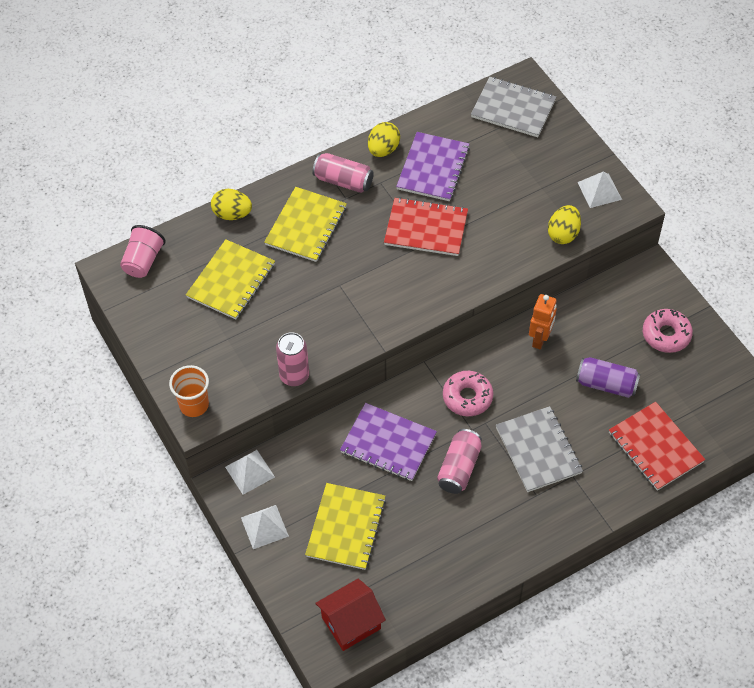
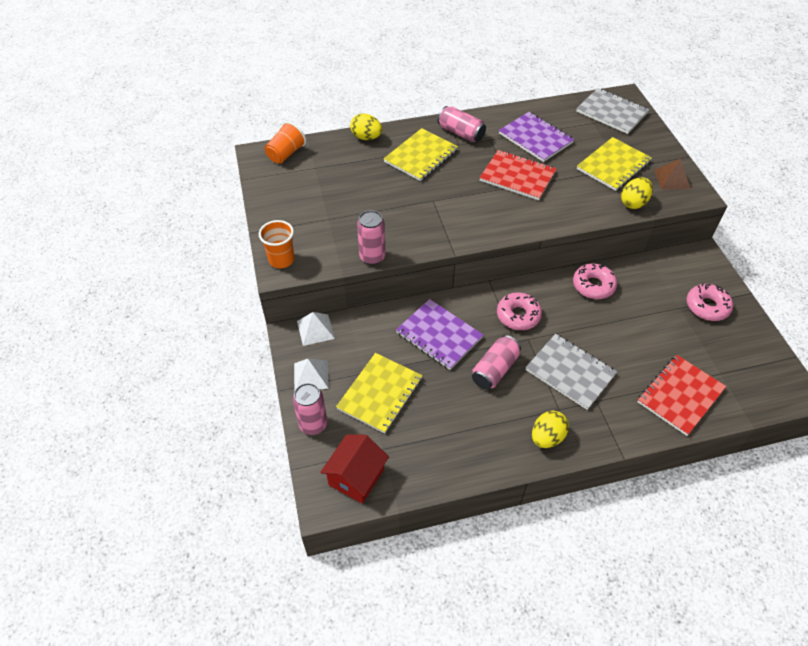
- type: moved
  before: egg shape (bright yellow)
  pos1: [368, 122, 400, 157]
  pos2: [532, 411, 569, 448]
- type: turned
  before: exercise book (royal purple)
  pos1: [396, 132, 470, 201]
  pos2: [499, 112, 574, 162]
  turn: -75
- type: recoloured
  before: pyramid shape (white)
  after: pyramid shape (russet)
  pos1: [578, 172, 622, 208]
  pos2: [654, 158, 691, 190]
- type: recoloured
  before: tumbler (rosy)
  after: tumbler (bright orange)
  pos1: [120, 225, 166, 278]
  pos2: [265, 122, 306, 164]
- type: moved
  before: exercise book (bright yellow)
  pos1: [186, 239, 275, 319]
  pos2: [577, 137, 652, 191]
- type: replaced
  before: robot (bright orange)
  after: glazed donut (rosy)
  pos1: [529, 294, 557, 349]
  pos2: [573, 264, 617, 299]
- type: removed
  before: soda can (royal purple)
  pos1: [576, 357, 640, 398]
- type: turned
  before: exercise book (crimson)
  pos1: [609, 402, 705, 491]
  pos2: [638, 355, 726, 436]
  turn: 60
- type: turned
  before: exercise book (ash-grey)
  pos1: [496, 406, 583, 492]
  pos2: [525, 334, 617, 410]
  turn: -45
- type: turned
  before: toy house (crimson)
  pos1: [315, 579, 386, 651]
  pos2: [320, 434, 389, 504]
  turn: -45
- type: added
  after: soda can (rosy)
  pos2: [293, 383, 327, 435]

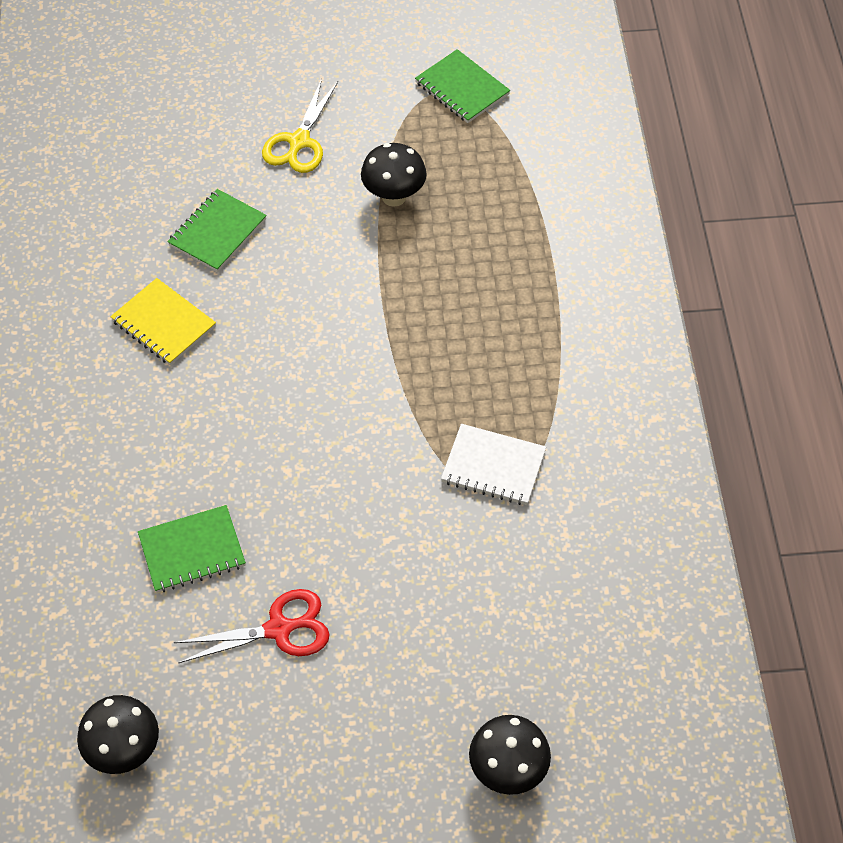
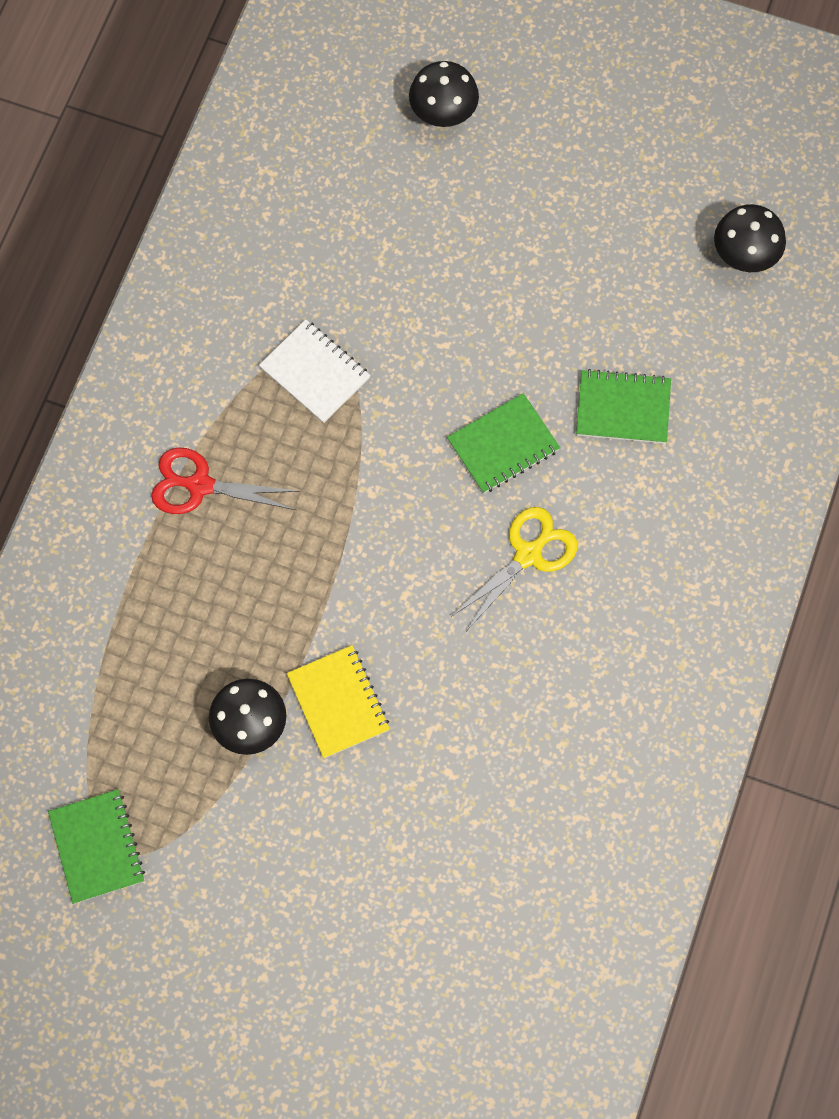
- type: moved
  before: pair of scissors (bright yellow)
  pos1: [262, 79, 338, 173]
  pos2: [451, 507, 577, 630]
- type: moved
  before: exercise book (green)
  pos1: [167, 189, 267, 272]
  pos2: [447, 393, 560, 494]
- type: moved
  before: exercise book (bright yellow)
  pos1: [110, 278, 216, 365]
  pos2: [287, 645, 390, 758]
- type: moved
  before: pair of scissors (crimson)
  pos1: [173, 589, 330, 663]
  pos2: [151, 448, 301, 514]

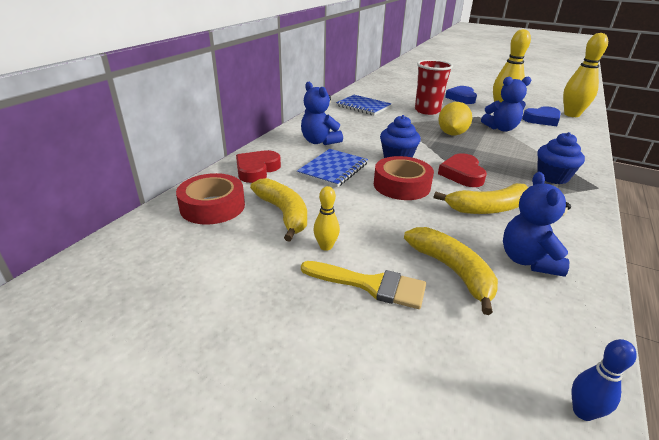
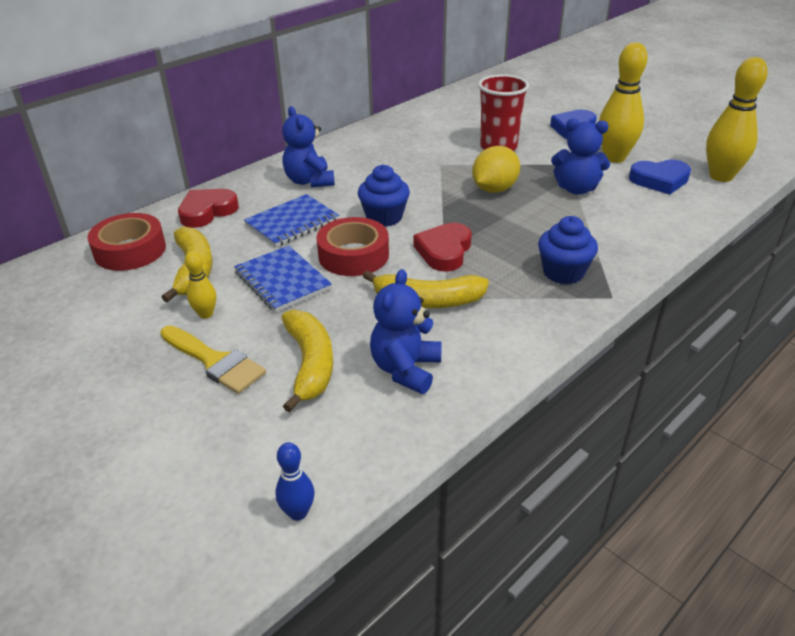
- type: moved
  before: exercise book (cobalt)
  pos1: [336, 95, 391, 115]
  pos2: [234, 246, 332, 312]

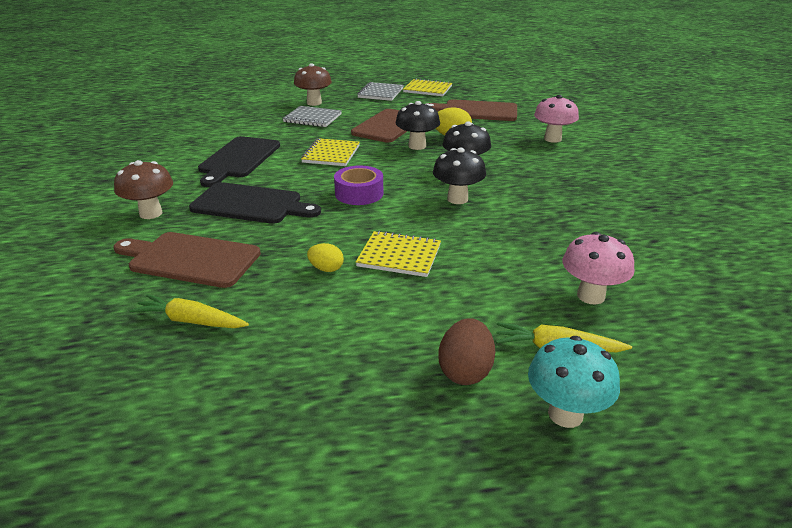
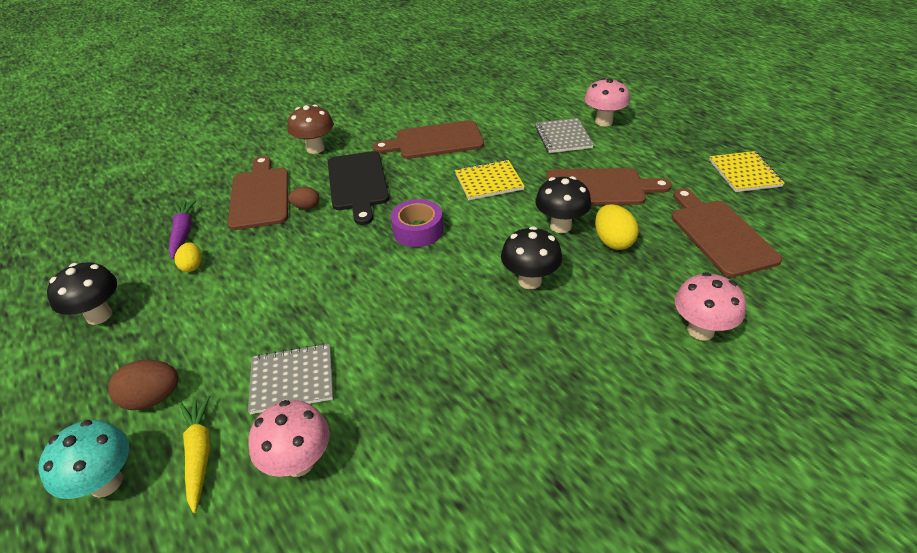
- type: recoloured
  before: mushroom (russet)
  after: mushroom (rosy)
  pos1: [294, 63, 332, 106]
  pos2: [585, 78, 630, 127]
- type: moved
  before: exercise book (ash-grey)
  pos1: [357, 82, 404, 101]
  pos2: [248, 343, 333, 414]
- type: recoloured
  before: chopping board (ebony)
  after: chopping board (russet)
  pos1: [198, 136, 280, 187]
  pos2: [373, 120, 484, 159]
- type: moved
  before: mushroom (ebony)
  pos1: [433, 147, 486, 204]
  pos2: [47, 262, 117, 325]
- type: removed
  before: exercise book (bright yellow)
  pos1: [356, 230, 441, 277]
- type: moved
  before: egg shape (bright yellow)
  pos1: [307, 243, 344, 272]
  pos2: [174, 242, 202, 272]
- type: recoloured
  before: root vegetable (bright yellow)
  after: root vegetable (royal purple)
  pos1: [129, 294, 249, 328]
  pos2: [169, 200, 196, 259]
- type: added
  after: egg shape (russet)
  pos2: [288, 187, 319, 209]

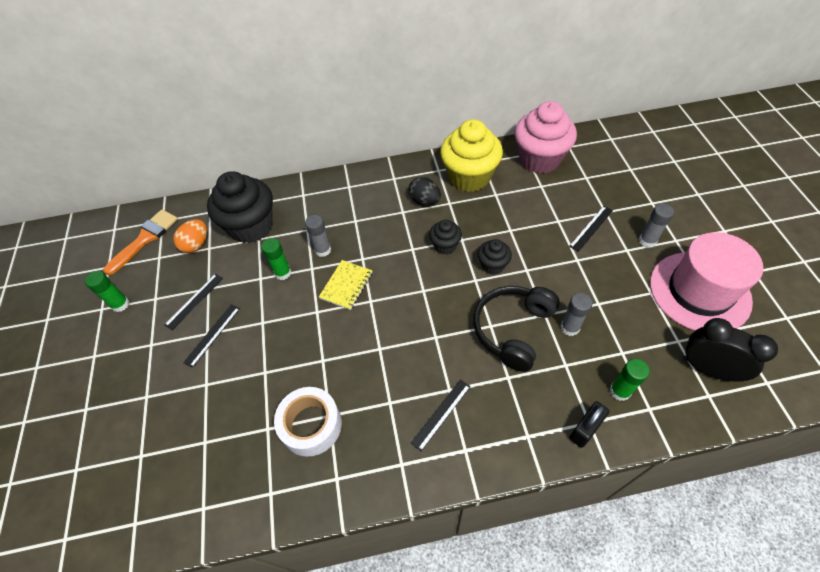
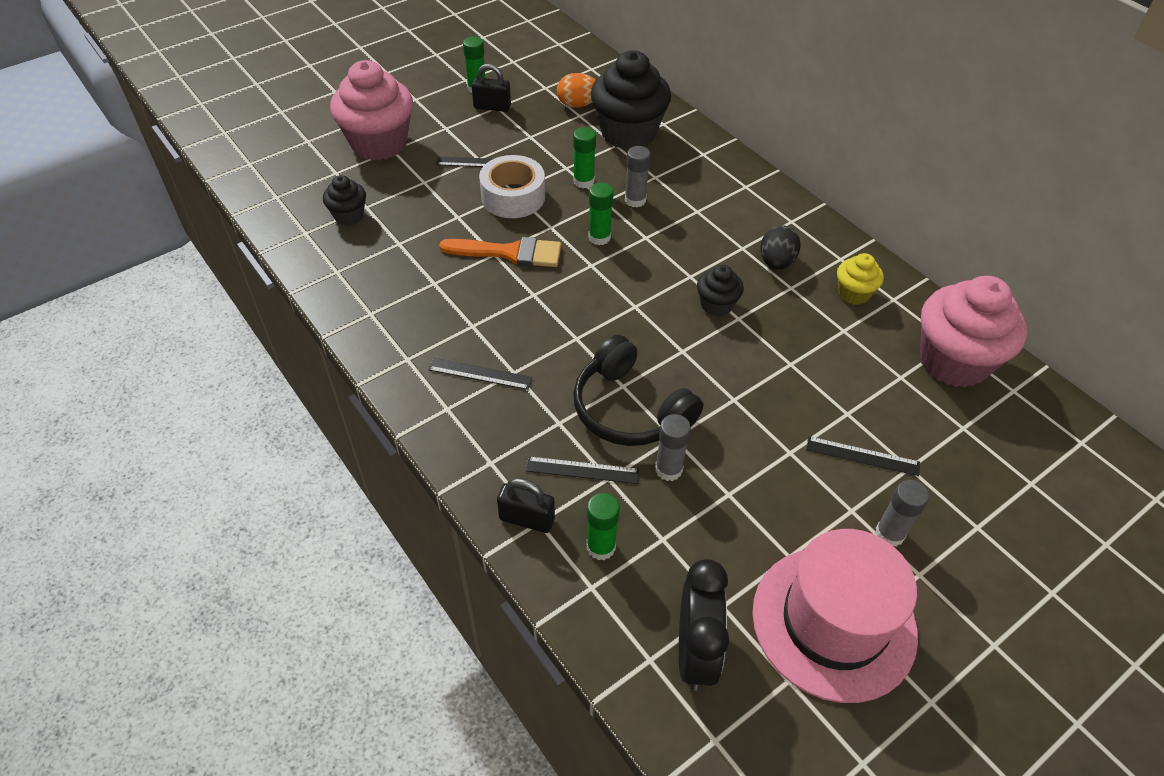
- type: resized
  before: cupcake (bright yellow)
  pos1: [440, 119, 503, 192]
  pos2: [837, 253, 884, 305]
  scale: 0.49
- type: moved
  before: brush (bright orange)
  pos1: [104, 209, 178, 275]
  pos2: [439, 237, 561, 267]
- type: moved
  before: cupcake (ebony)
  pos1: [478, 239, 512, 275]
  pos2: [323, 175, 366, 225]
- type: replaced
  before: exercise book (bright yellow)
  after: glue (green)
  pos1: [319, 260, 372, 310]
  pos2: [588, 182, 613, 245]
- type: moved
  before: straightedge (ebony)
  pos1: [164, 274, 223, 330]
  pos2: [526, 456, 639, 484]
- type: turned
  before: over-ear headphones (ebony)
  pos1: [473, 286, 560, 372]
  pos2: [573, 335, 703, 446]
  turn: -135
- type: moved
  before: roll of tape (white)
  pos1: [274, 387, 342, 457]
  pos2: [479, 155, 545, 218]
- type: added
  after: cupcake (rosy)
  pos2: [330, 60, 413, 161]
- type: added
  after: lock (ebony)
  pos2: [472, 64, 511, 112]

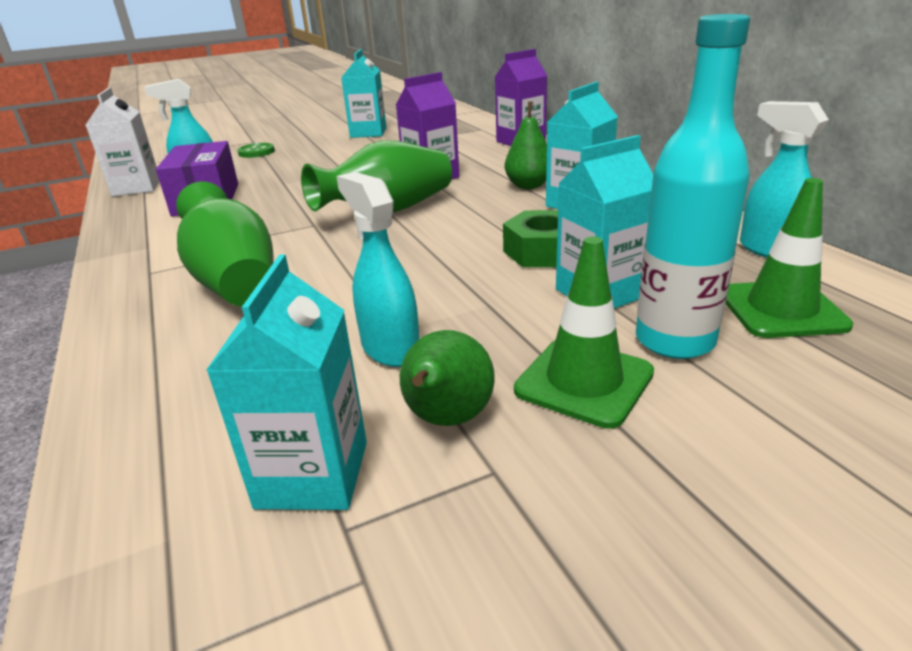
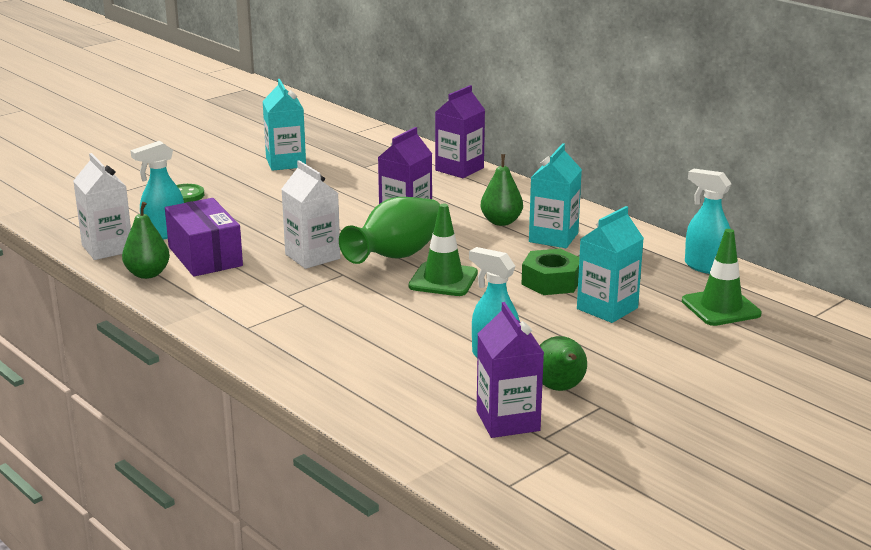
- type: removed
  before: flask (aqua)
  pos1: [636, 14, 750, 359]
- type: removed
  before: vase (green)
  pos1: [176, 182, 273, 306]
- type: moved
  before: traffic cone (green)
  pos1: [514, 237, 654, 429]
  pos2: [409, 204, 478, 296]
- type: recoloured
  before: milk carton (aqua)
  after: milk carton (royal purple)
  pos1: [206, 254, 367, 510]
  pos2: [477, 302, 544, 438]
- type: added
  after: milk carton (white)
  pos2: [282, 160, 340, 269]
- type: added
  after: pear fruit (green)
  pos2: [122, 202, 170, 279]

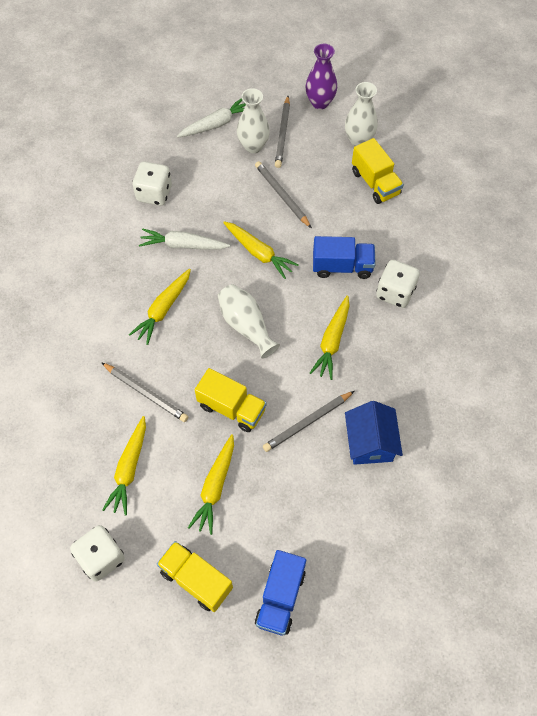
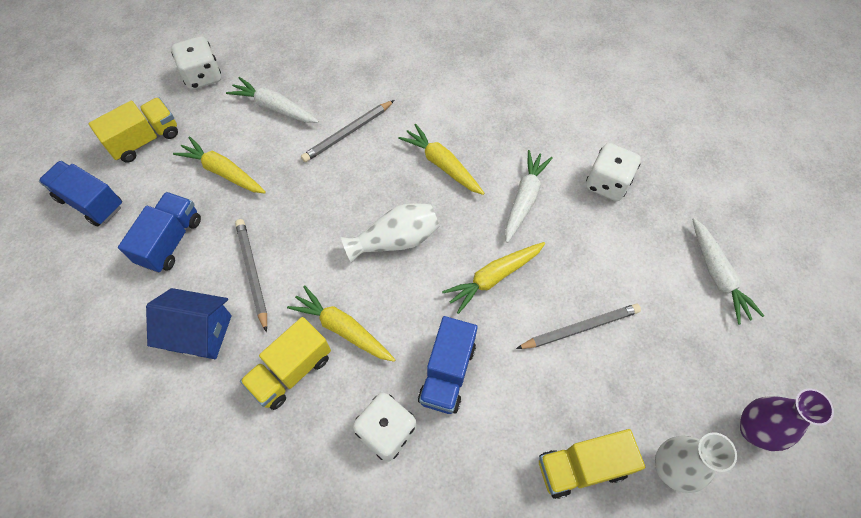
- type: removed
  before: vase (white)
  pos1: [237, 88, 270, 153]
- type: removed
  before: lead pencil (ash-grey)
  pos1: [275, 96, 290, 168]
- type: moved
  before: truck (bright yellow)
  pos1: [195, 368, 266, 432]
  pos2: [240, 317, 331, 410]
- type: recoloured
  before: root vegetable (bright yellow)
  after: root vegetable (white)
  pos1: [102, 416, 146, 515]
  pos2: [226, 77, 319, 123]
- type: added
  after: truck (cobalt)
  pos2: [118, 192, 201, 273]

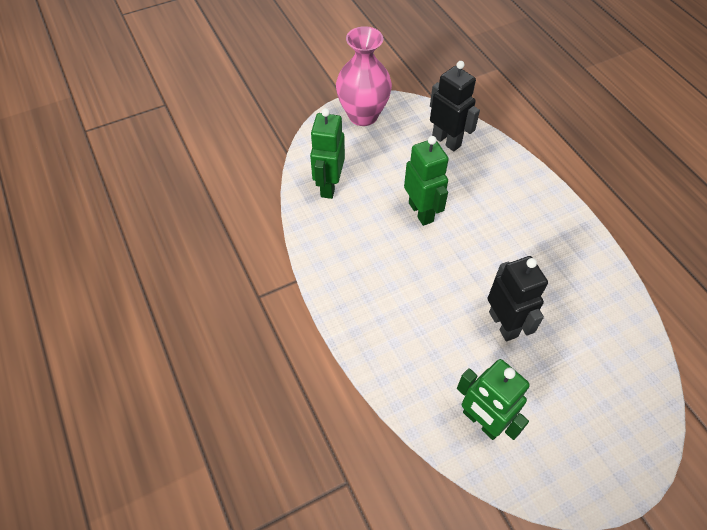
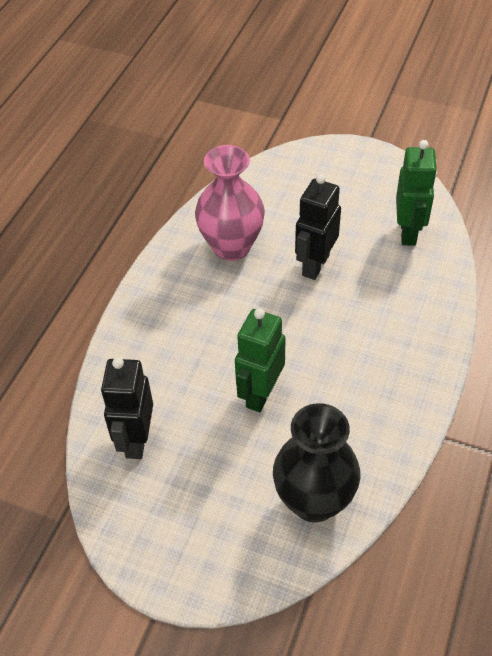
- type: moved
  before: vase (rosy)
  pos1: [336, 26, 392, 126]
  pos2: [195, 145, 265, 261]
- type: replaced
  before: robot (green)
  after: vase (ebony)
  pos1: [310, 108, 345, 199]
  pos2: [273, 403, 361, 523]

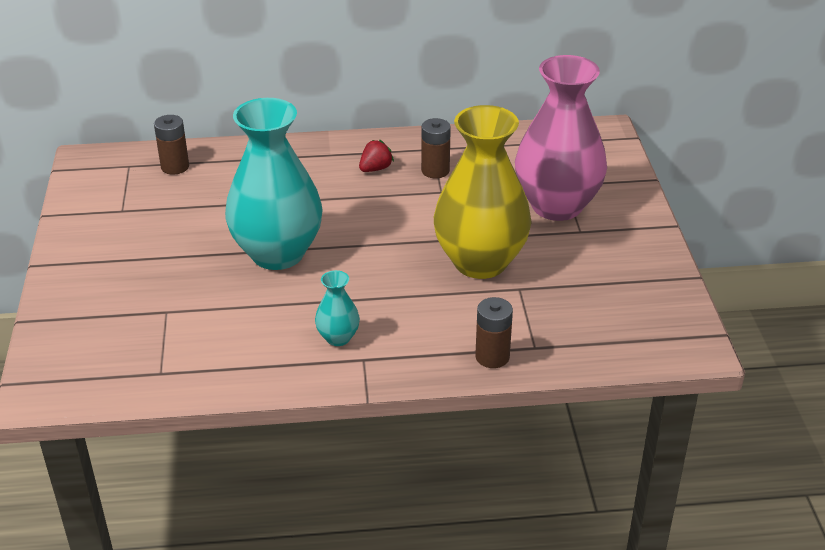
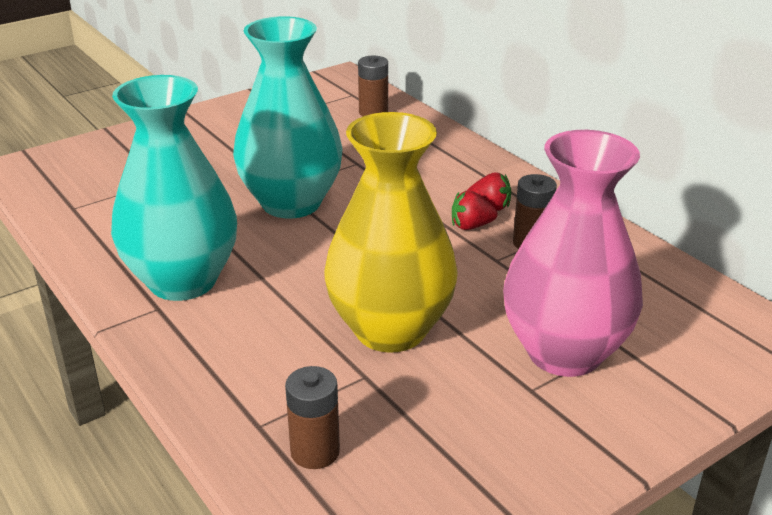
- type: resized
  before: vase (aqua)
  pos1: [315, 270, 360, 346]
  pos2: [111, 75, 237, 301]
  scale: 2.33
- type: moved
  before: battery (russet)
  pos1: [475, 297, 513, 368]
  pos2: [285, 366, 340, 469]
- type: added
  after: strawberry (crimson)
  pos2: [452, 190, 497, 230]

